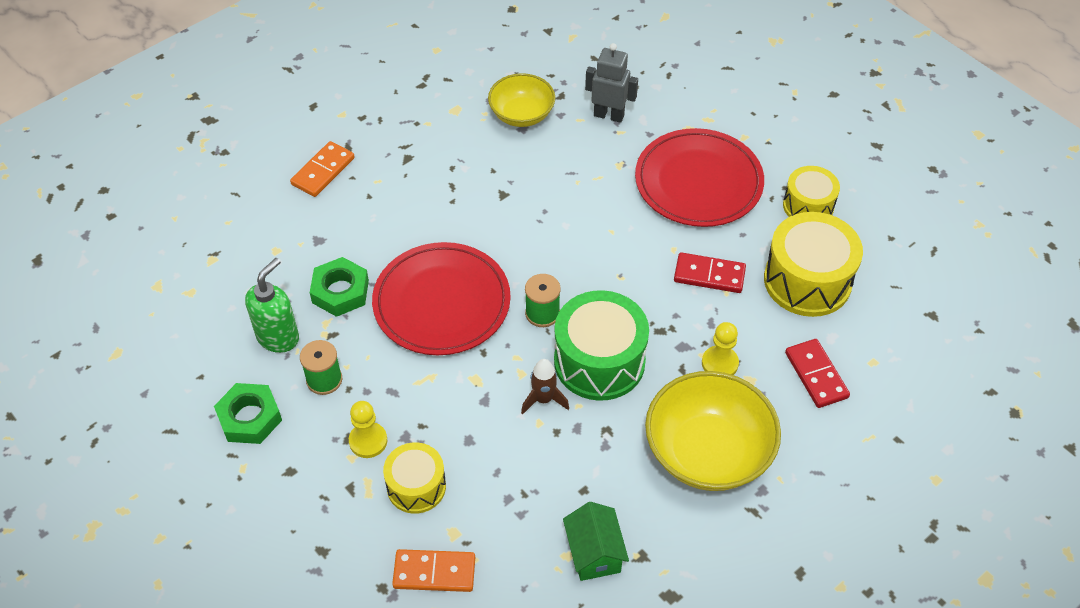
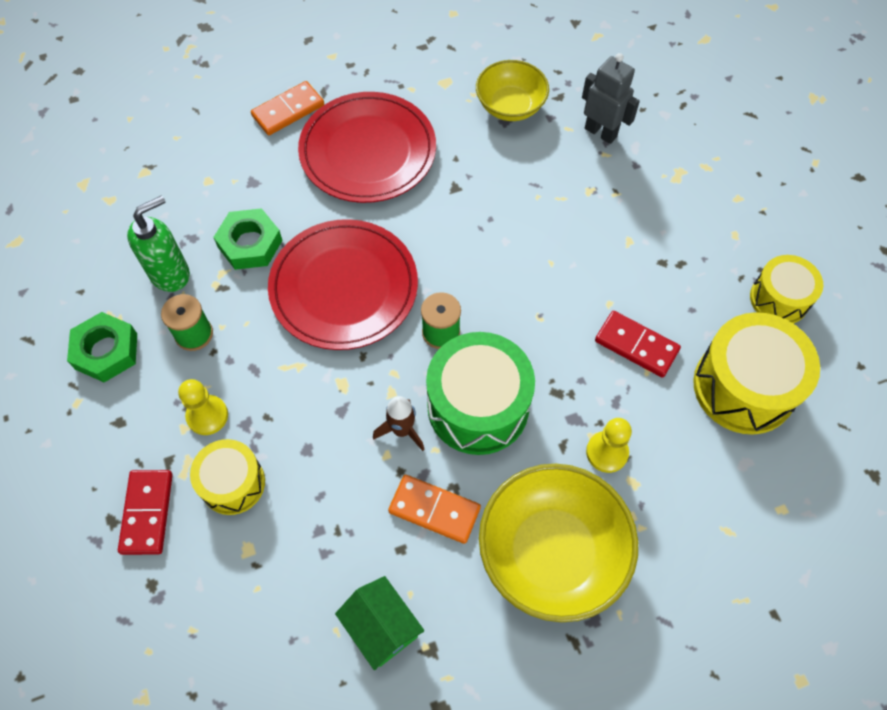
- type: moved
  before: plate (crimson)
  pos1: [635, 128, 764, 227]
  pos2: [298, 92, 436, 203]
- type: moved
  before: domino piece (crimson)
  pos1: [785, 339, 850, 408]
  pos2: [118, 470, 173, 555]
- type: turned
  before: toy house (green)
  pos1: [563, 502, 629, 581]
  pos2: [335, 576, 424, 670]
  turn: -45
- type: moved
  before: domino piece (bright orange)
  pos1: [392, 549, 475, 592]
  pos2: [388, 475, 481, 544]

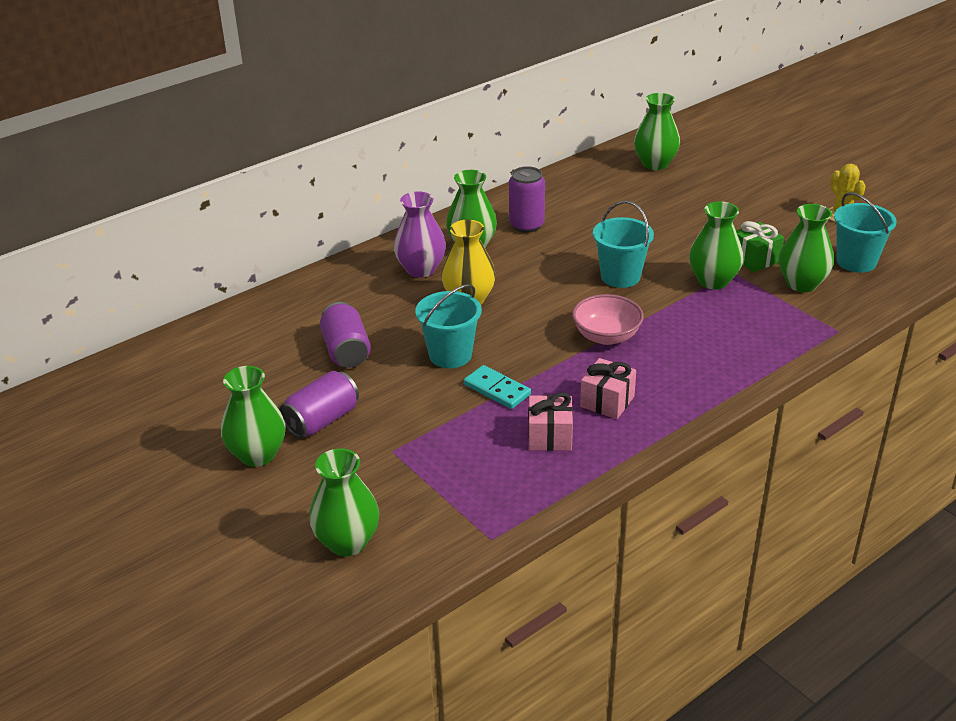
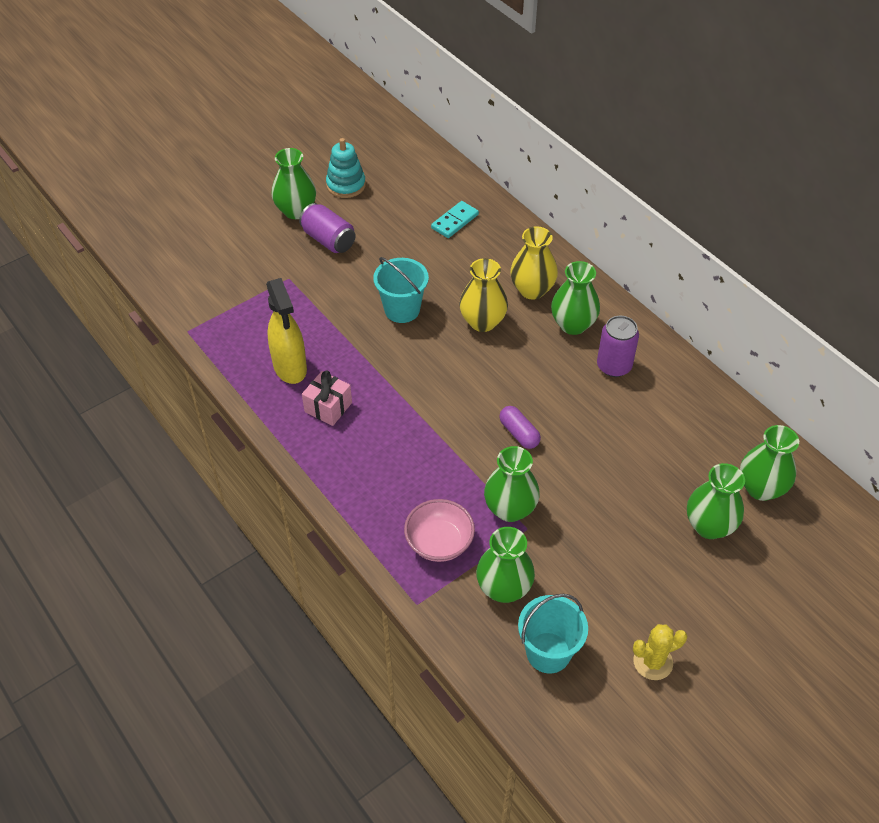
- type: recoloured
  before: vase (royal purple)
  after: vase (bright yellow)
  pos1: [394, 191, 446, 278]
  pos2: [510, 226, 558, 300]
- type: replaced
  before: bucket (aqua)
  after: pill shape (royal purple)
  pos1: [593, 201, 654, 288]
  pos2: [499, 406, 541, 449]
- type: removed
  before: present (green)
  pos1: [736, 221, 784, 272]
- type: moved
  before: deep dish (rosy)
  pos1: [572, 294, 644, 345]
  pos2: [404, 499, 475, 562]
- type: removed
  before: soda can (royal purple)
  pos1: [320, 302, 371, 368]
- type: moved
  before: domino piece (aqua)
  pos1: [464, 365, 531, 409]
  pos2: [431, 201, 479, 238]
- type: replaced
  before: present (rosy)
  after: spray cleaner (bright yellow)
  pos1: [528, 392, 573, 451]
  pos2: [266, 278, 307, 384]
- type: moved
  before: vase (green)
  pos1: [309, 449, 380, 556]
  pos2: [687, 463, 745, 539]
- type: added
  after: ring stacker (aqua)
  pos2: [326, 138, 366, 198]

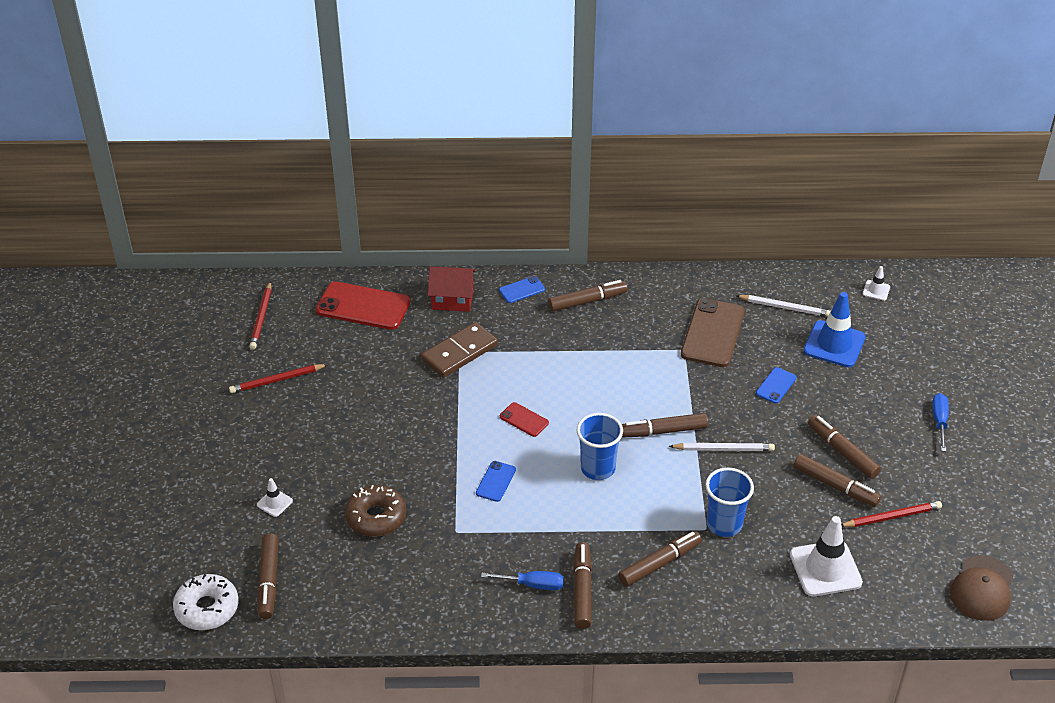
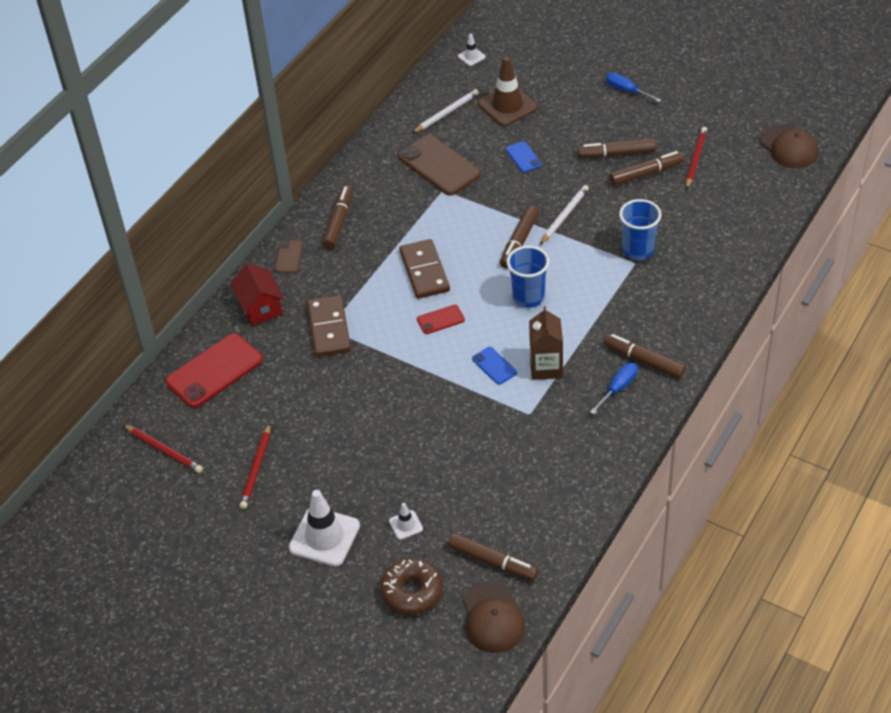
- type: turned
  before: toy house (crimson)
  pos1: [428, 266, 476, 312]
  pos2: [230, 263, 284, 325]
  turn: -60
- type: recoloured
  before: phone (cobalt)
  after: phone (russet)
  pos1: [499, 276, 545, 303]
  pos2: [275, 241, 303, 273]
- type: recoloured
  before: traffic cone (cobalt)
  after: traffic cone (russet)
  pos1: [803, 292, 865, 367]
  pos2: [478, 56, 538, 126]
- type: moved
  before: glazed donut (russet)
  pos1: [345, 485, 407, 537]
  pos2: [380, 558, 443, 615]
- type: moved
  before: traffic cone (white)
  pos1: [790, 516, 863, 596]
  pos2: [289, 490, 360, 567]
- type: removed
  before: marker pen (russet)
  pos1: [618, 531, 702, 587]
- type: replaced
  before: glazed donut (white)
  after: peaked cap (russet)
  pos1: [173, 574, 238, 630]
  pos2: [463, 582, 525, 653]
- type: added
  after: domino piece (russet)
  pos2: [399, 239, 450, 299]
- type: added
  after: milk carton (russet)
  pos2: [529, 306, 563, 380]

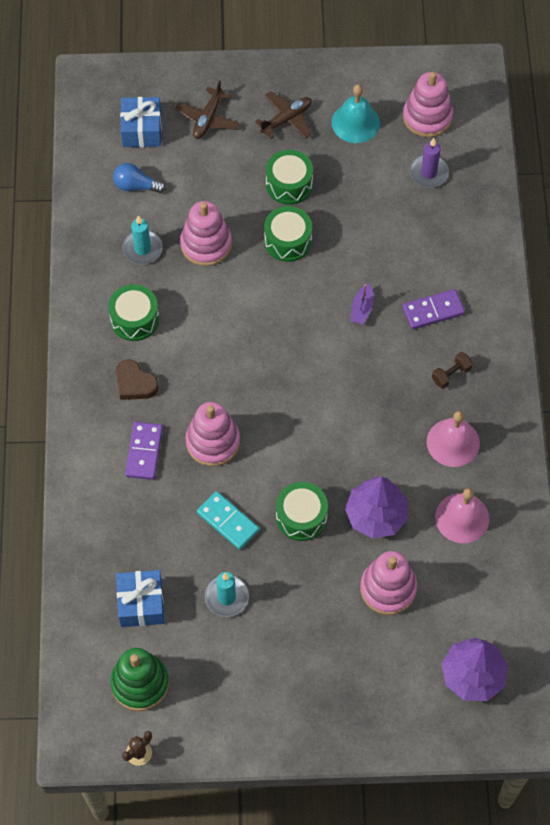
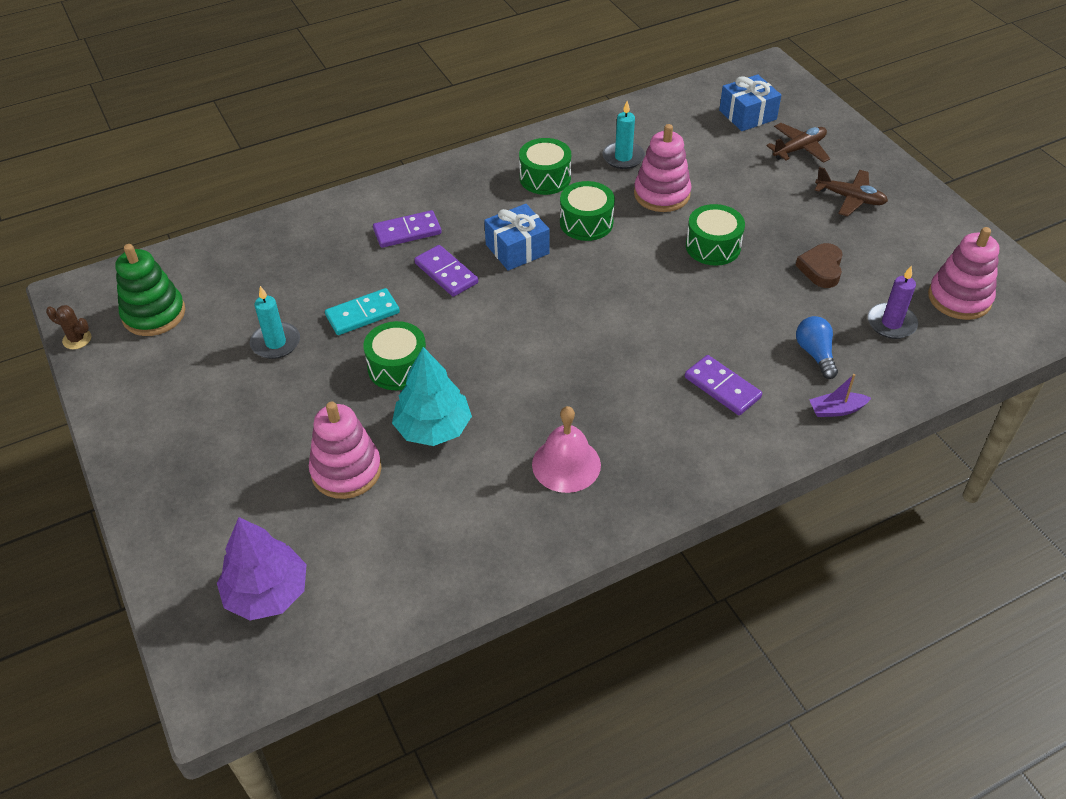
- type: turned
  before: toy plane (russet)
  pos1: [176, 80, 239, 139]
  pos2: [766, 123, 830, 163]
  turn: 150
- type: removed
  before: school bell (aqua)
  pos1: [331, 84, 380, 143]
- type: moved
  before: drum (green)
  pos1: [266, 150, 313, 205]
  pos2: [560, 181, 615, 241]
- type: moved
  before: light bulb (cobalt)
  pos1: [113, 163, 166, 193]
  pos2: [796, 316, 838, 379]
- type: moved
  before: sailboat (royal purple)
  pos1: [350, 283, 374, 325]
  pos2: [809, 374, 871, 417]
- type: removed
  before: dumbbell (russet)
  pos1: [432, 352, 473, 389]
- type: moved
  before: love heart (russet)
  pos1: [116, 359, 159, 400]
  pos2: [795, 243, 843, 288]
- type: replaced
  before: ring stacker (rosy)
  after: domino piece (royal purple)
  pos1: [186, 402, 240, 466]
  pos2: [414, 245, 478, 297]
- type: recoloured
  before: tree (royal purple)
  after: tree (aqua)
  pos1: [345, 476, 408, 539]
  pos2: [392, 347, 472, 446]
- type: removed
  before: school bell (rosy)
  pos1: [435, 488, 490, 543]
- type: turned
  before: domino piece (aqua)
  pos1: [197, 491, 259, 550]
  pos2: [325, 288, 400, 335]
  turn: 45
- type: moved
  before: present (cobalt)
  pos1: [116, 570, 164, 627]
  pos2: [484, 204, 549, 271]

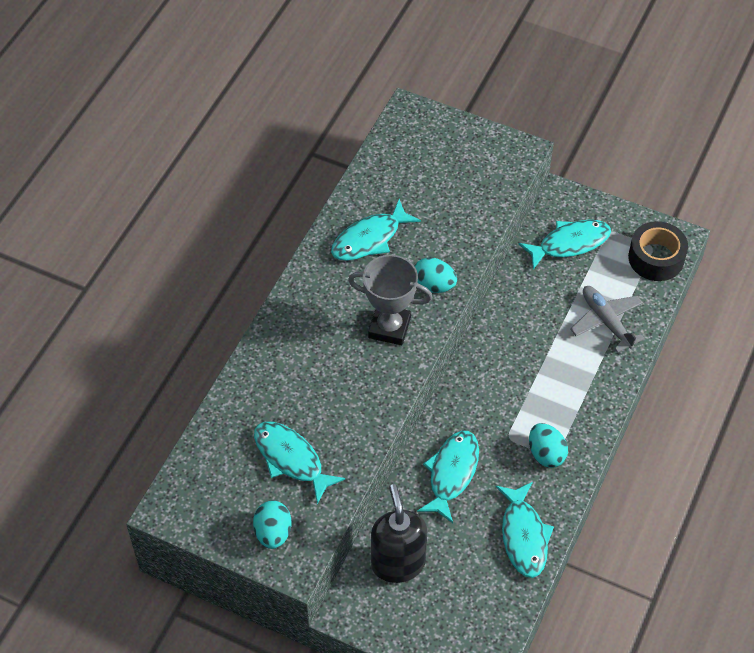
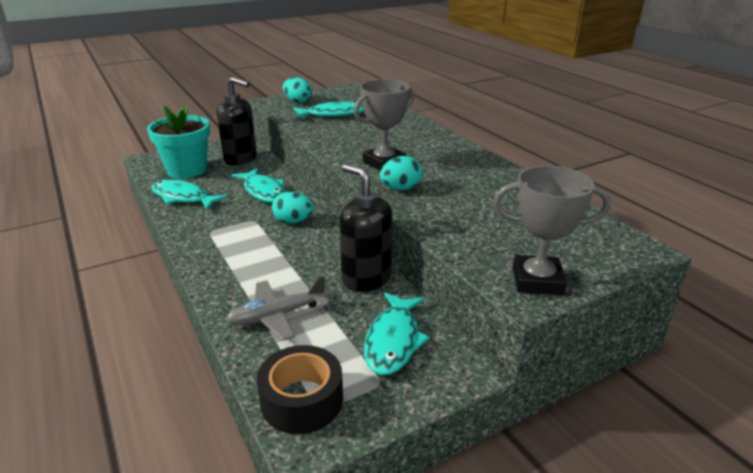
- type: removed
  before: toy fish (aqua)
  pos1: [331, 199, 421, 261]
- type: turned
  before: toy plane (ash-grey)
  pos1: [570, 286, 645, 353]
  pos2: [226, 275, 329, 341]
  turn: 150
- type: moved
  before: egg shape (aqua)
  pos1: [529, 423, 568, 468]
  pos2: [272, 192, 314, 223]
- type: added
  after: potted plant (aqua)
  pos2: [147, 106, 210, 178]
- type: added
  after: soap pump (ebony)
  pos2: [339, 164, 393, 292]
- type: added
  after: trophy (ash-grey)
  pos2: [493, 165, 611, 295]

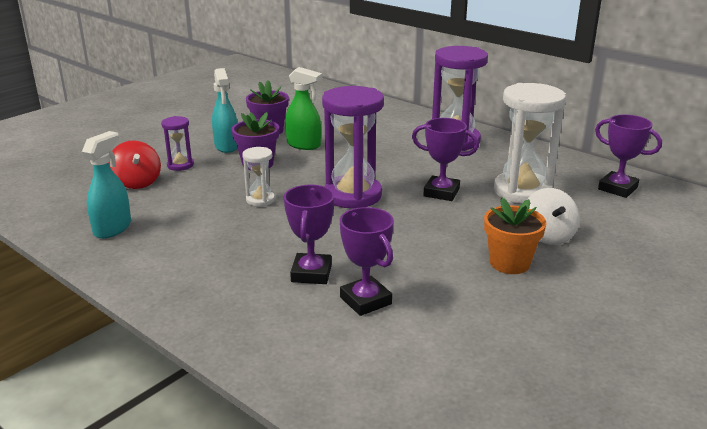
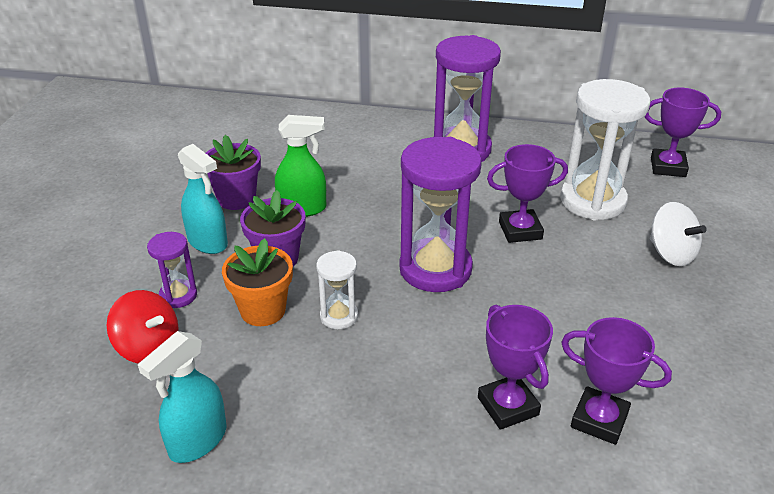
- type: turned
  before: spray cleaner (aqua)
  pos1: [82, 131, 131, 239]
  pos2: [138, 331, 226, 463]
  turn: -135
- type: moved
  before: potted plant (bright orange)
  pos1: [484, 198, 547, 274]
  pos2: [222, 238, 293, 326]

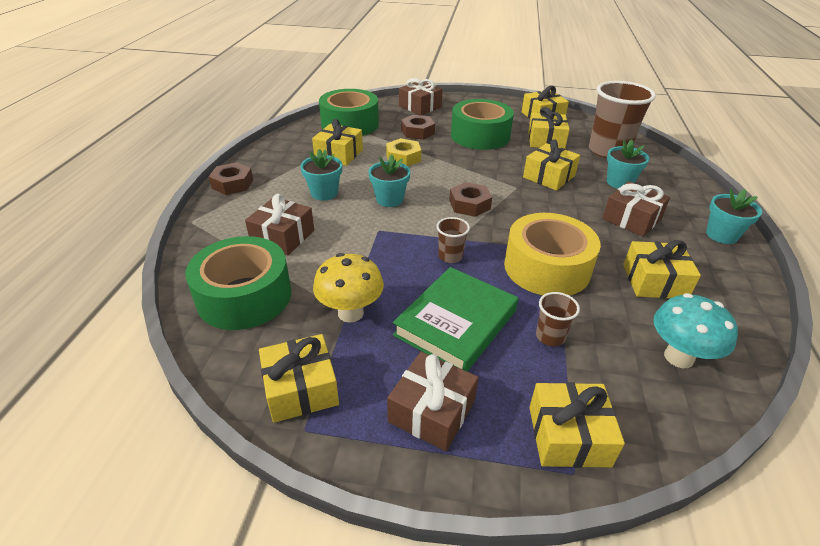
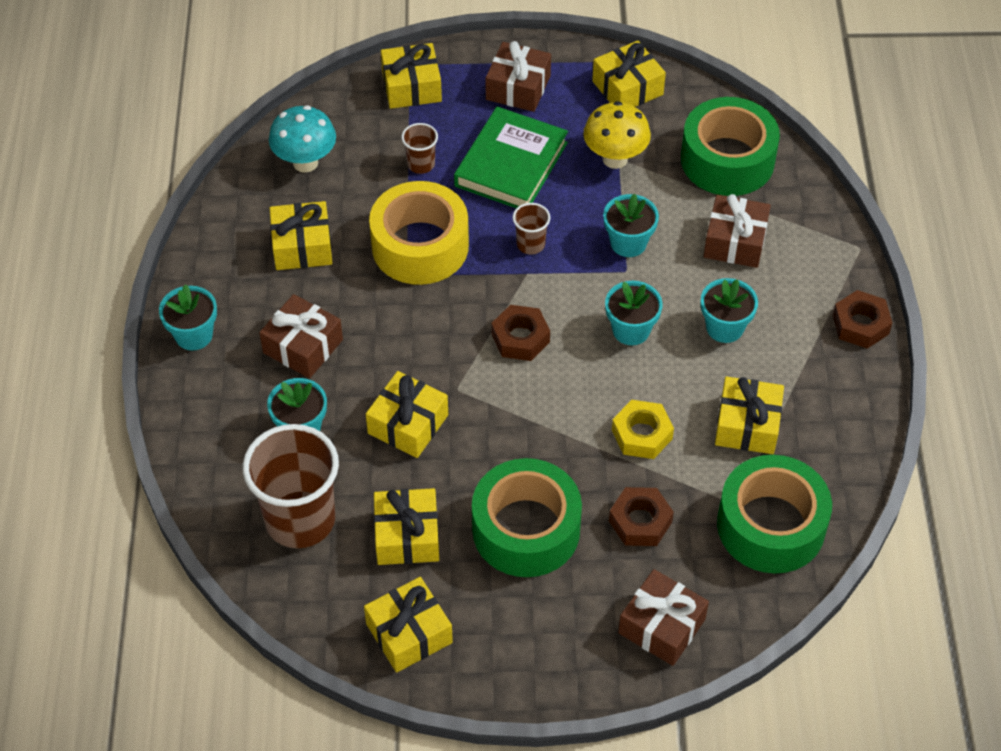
- type: added
  after: potted plant (aqua)
  pos2: [603, 194, 659, 257]

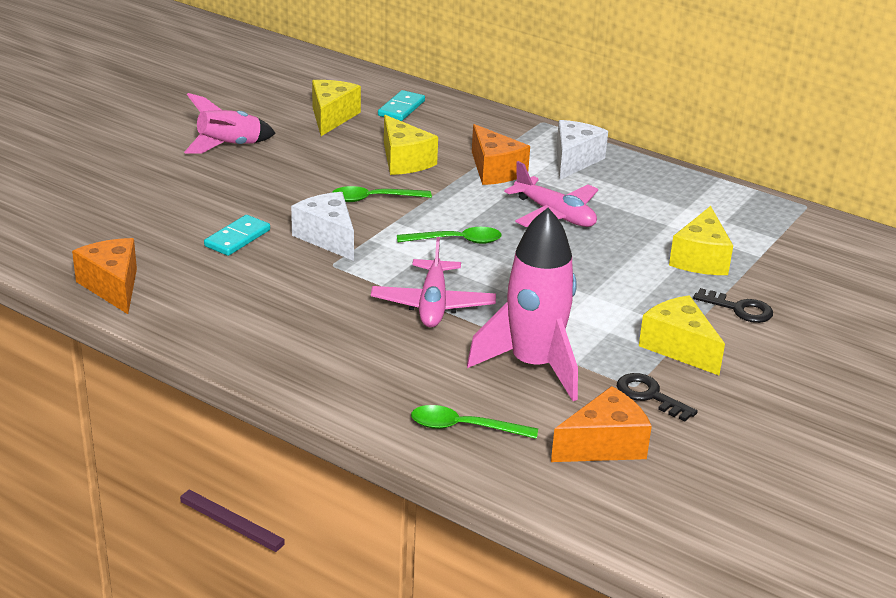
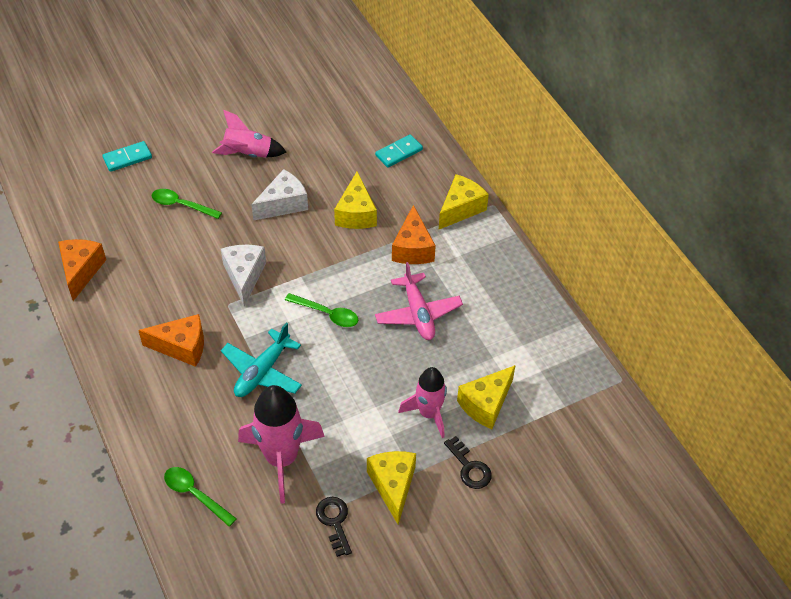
- type: moved
  before: piece of cheese (bright yellow)
  pos1: [312, 80, 361, 136]
  pos2: [439, 174, 489, 229]
- type: moved
  before: piece of cheese (white)
  pos1: [556, 120, 608, 180]
  pos2: [251, 169, 308, 221]
- type: moved
  before: tablespoon (green)
  pos1: [332, 186, 432, 202]
  pos2: [152, 189, 222, 219]
- type: moved
  before: domino piece (aqua)
  pos1: [204, 215, 270, 256]
  pos2: [102, 141, 152, 172]
- type: recoloured
  before: toy plane (rosy)
  after: toy plane (aqua)
  pos1: [371, 237, 496, 327]
  pos2: [221, 322, 302, 397]
- type: moved
  before: piece of cheese (bright orange)
  pos1: [551, 386, 652, 462]
  pos2: [138, 314, 204, 367]
- type: added
  after: rocket (rosy)
  pos2: [398, 367, 447, 438]

